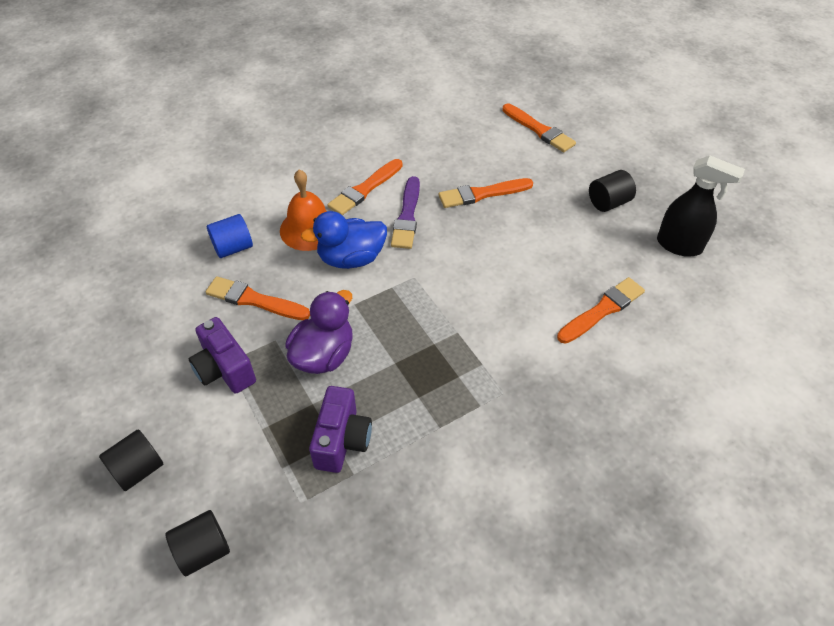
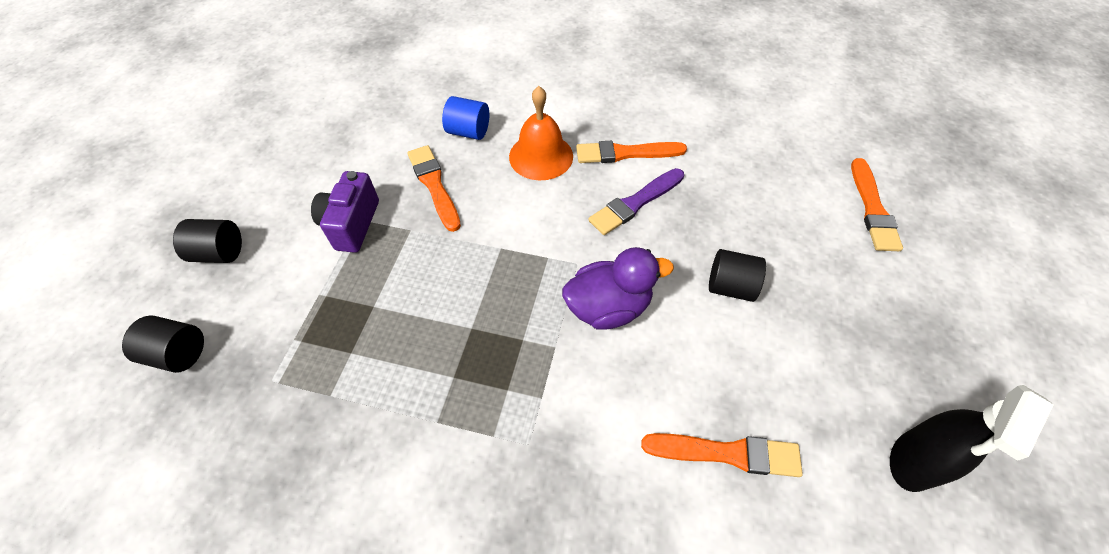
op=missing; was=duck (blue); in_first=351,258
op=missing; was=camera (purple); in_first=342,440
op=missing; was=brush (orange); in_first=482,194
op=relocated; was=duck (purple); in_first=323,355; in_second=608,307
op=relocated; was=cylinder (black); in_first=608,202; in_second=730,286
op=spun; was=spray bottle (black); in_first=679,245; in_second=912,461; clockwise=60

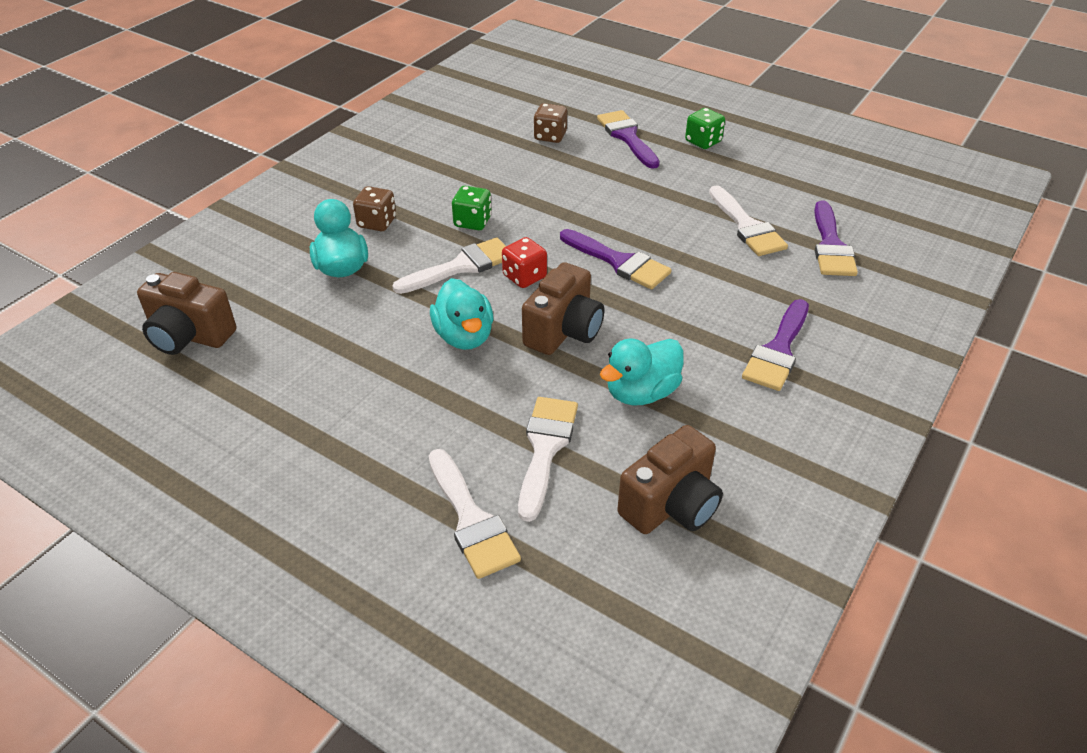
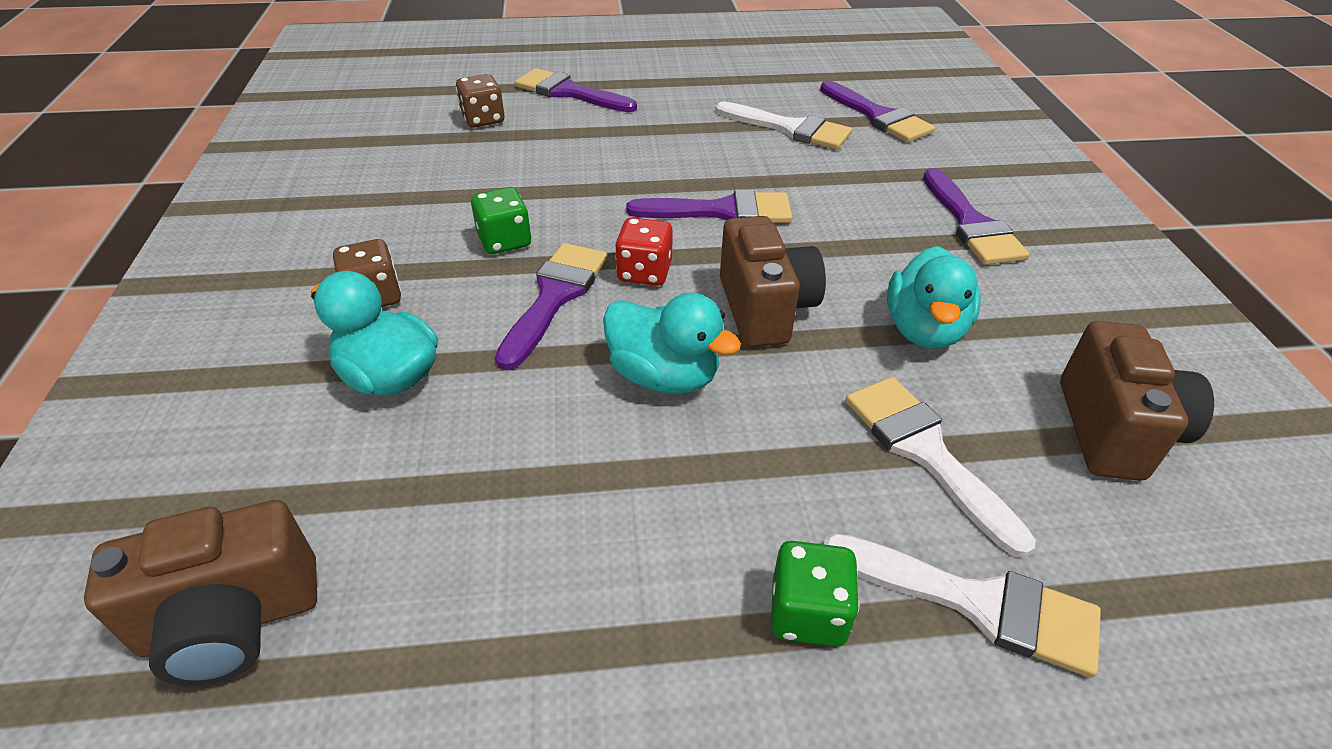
op=relocated; was=dice (green); in_first=703,142; in_second=807,613
op=colour; was=brush (white); now=brush (purple); in_first=461,266; in_second=555,297

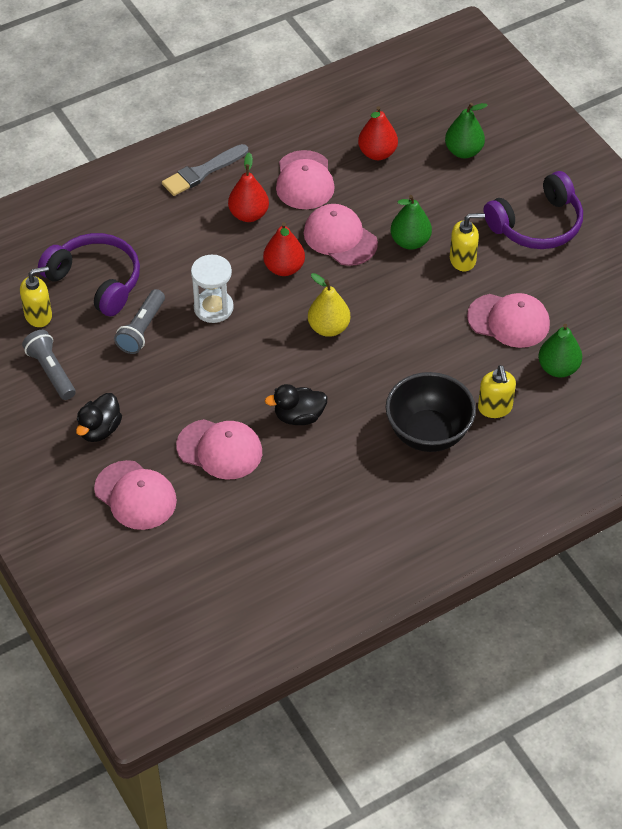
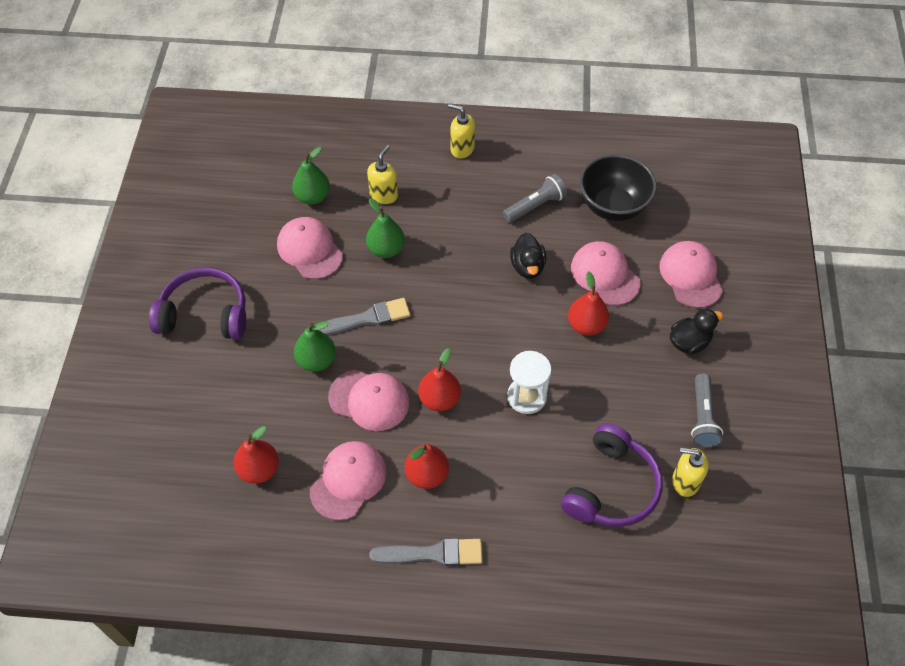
op=missing; was=pear (yellow); in_first=328,328
op=appeared; now=brush (grey); in_second=366,319
op=appeared; now=pear (red); in_second=586,325
op=relocated; was=flashlight (grey); in_first=141,329; in_second=535,206
op=relocated; was=bowl (black); in_first=428,433; in_second=613,206
op=relocated; was=pear (green); in_first=463,151; in_second=386,249
op=relocated; was=soap dispenser (yellow); in_first=463,260; in_second=462,149
op=spun; was=headphones (purple); in_first=96,281; in_second=611,487; clockwise=-135
op=spun; was=duck (black); in_first=299,416; in_second=527,266; clockwise=60
op=spun; was=cap (pink); in_first=340,238; in_second=369,400; clockwise=-60

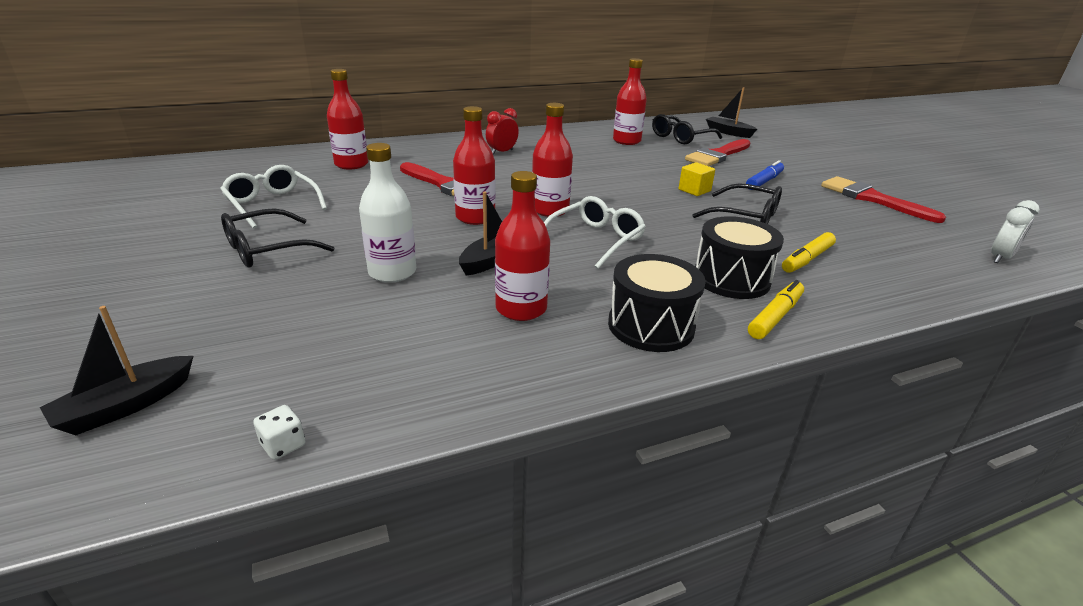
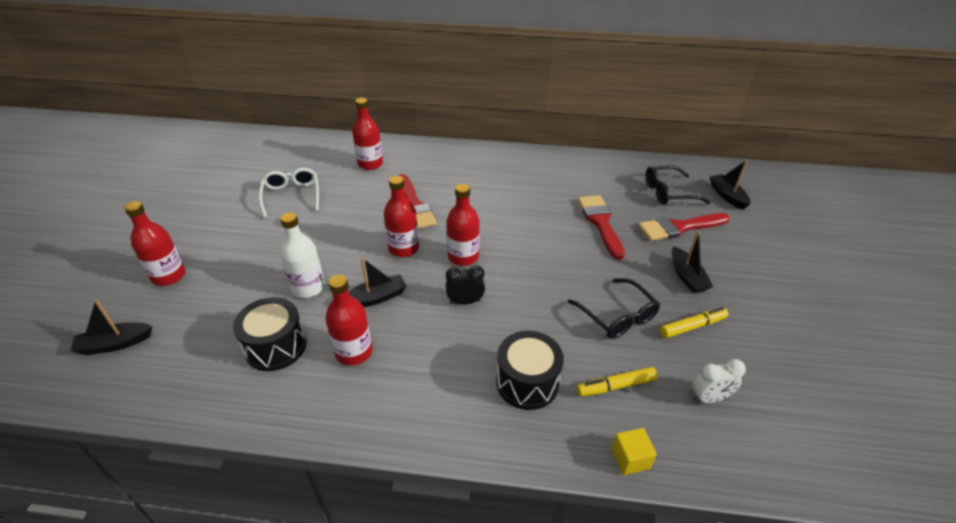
op=missing; was=glasses (black); in_first=268,249
op=missing; was=dice (white); in_first=283,445
op=missing; was=clock (red); in_first=502,152
op=relocated; was=drum (black); in_first=651,326; in_second=276,346
op=relocated; was=bottle (red); in_first=626,141; in_second=169,276
op=relocated; was=cube (yellow); in_first=694,190; in_second=630,458
op=relocated; was=marker (yellow); in_first=775,316; in_second=692,326
op=relocated; was=brush (red); in_first=872,199; in_second=600,222
op=relocated; was=clock (white); in_first=1000,258; in_second=709,398
op=exchanged; was=glasses (white); now=clock (black); in_first=595,240; in_second=465,302
op=exchanged; was=marker (blue); now=boat (black); in_first=764,181; in_second=686,276

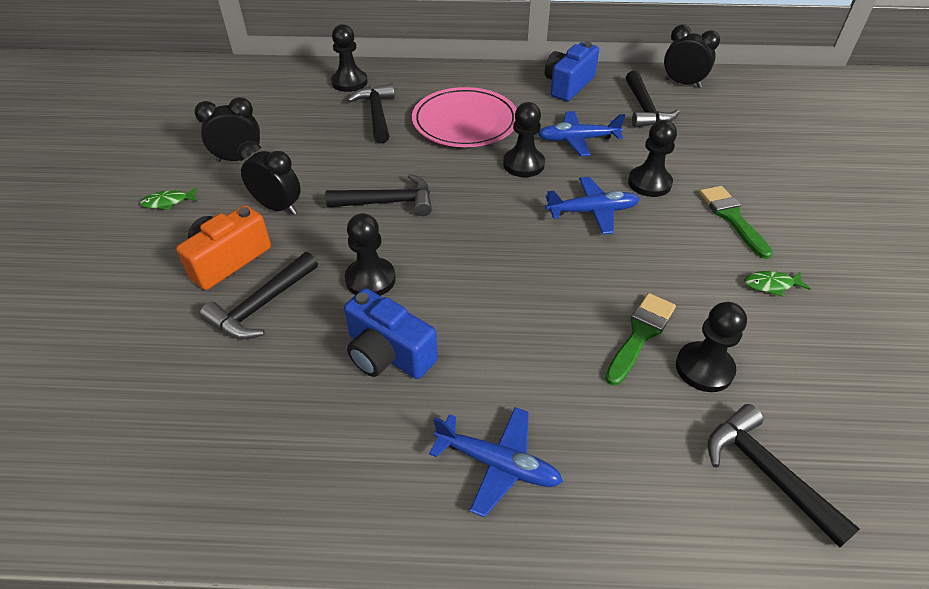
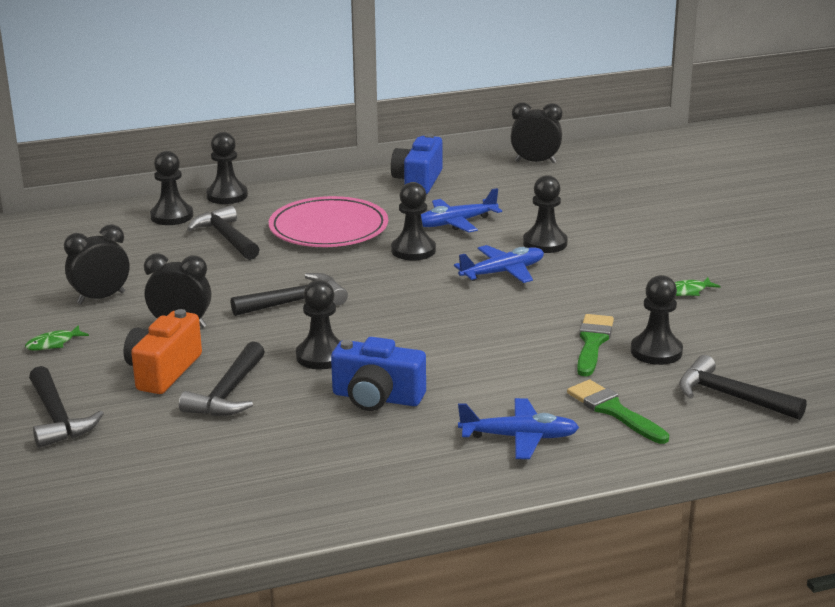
op=appeared; now=pawn (black); in_second=227,196
op=relocated; was=hammer (black); in_first=645,109; in_second=57,418
op=relocated; was=brush (green); in_first=732,218; in_second=613,411

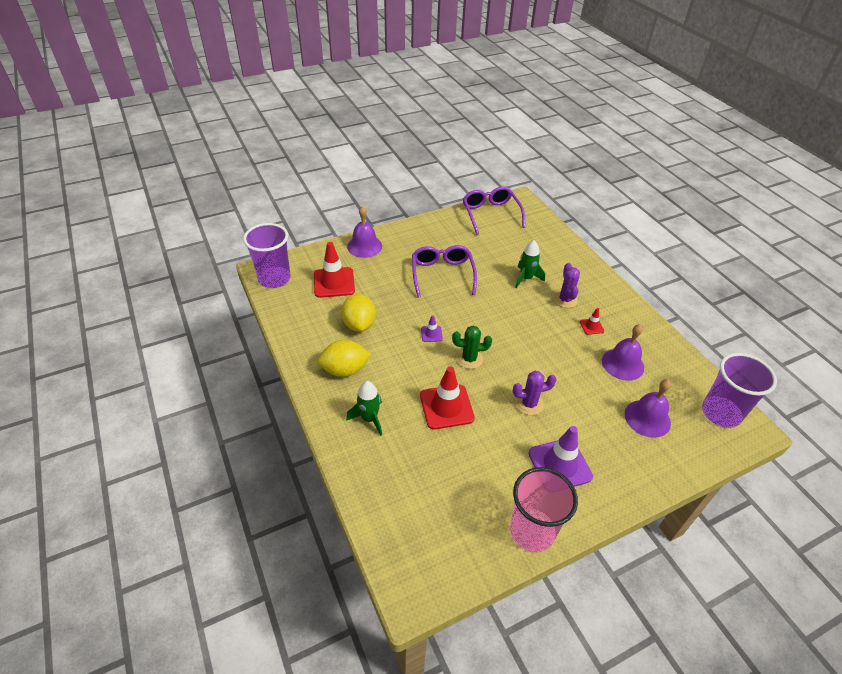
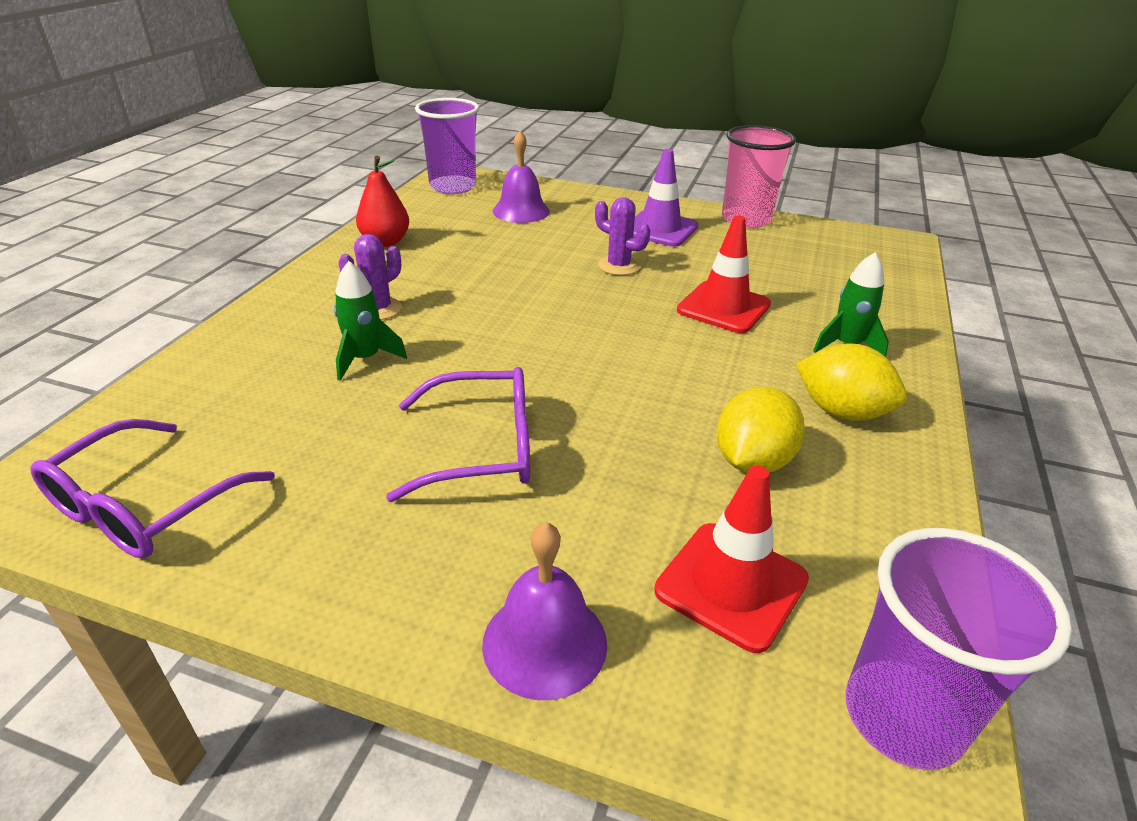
op=missing; was=traffic cone (purple); in_first=431,334
op=missing; was=cactus (green); in_first=469,359
op=missing; was=traffic cone (red); in_first=591,326
op=missing; was=bell (purple); in_first=622,364
op=appeared; now=pear (red); in_second=385,242
op=spun; was=glasses (purple); in_first=442,275; in_second=480,448; clockwise=-135

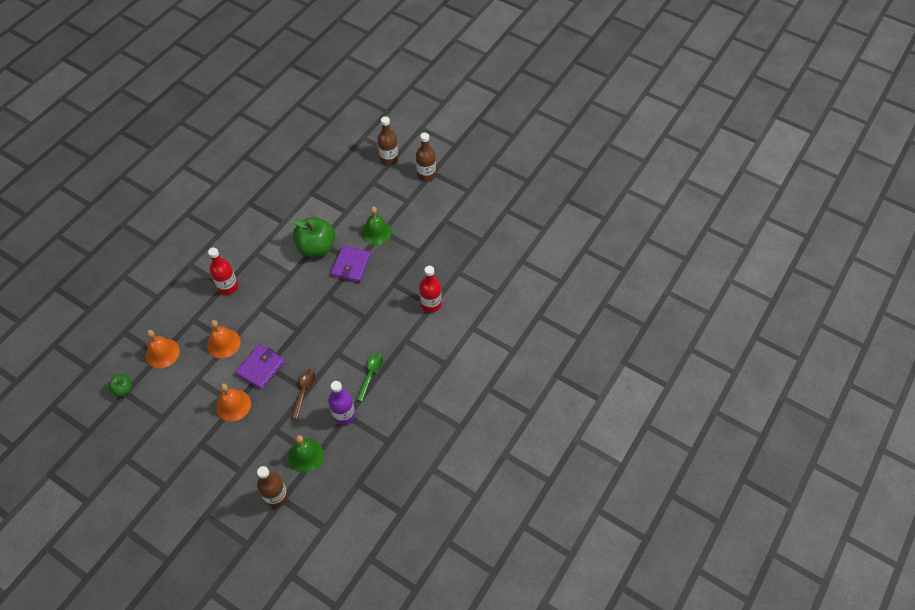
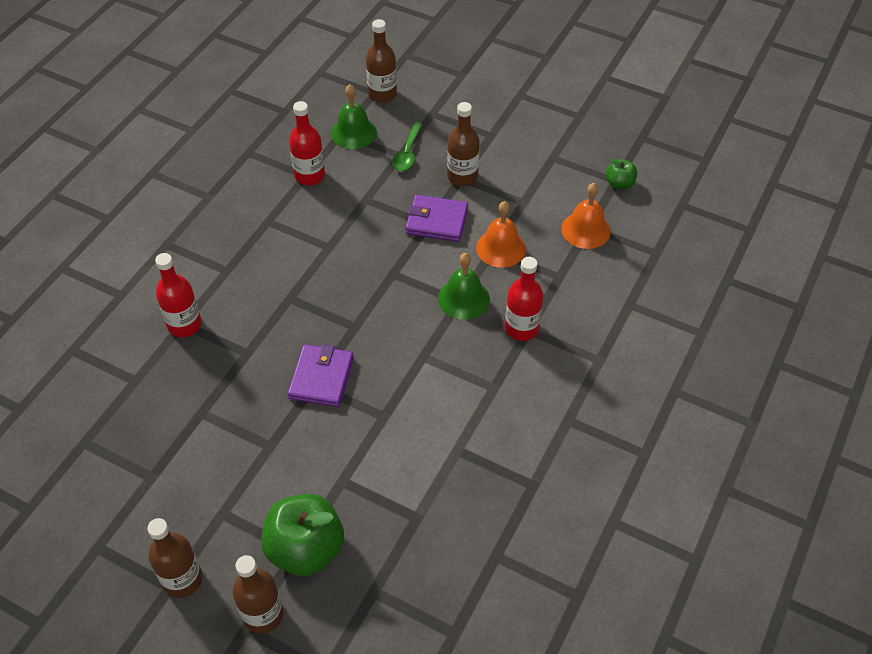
op=missing; was=spoon (brown); in_first=304,391
op=relocated; was=apple (green); in_first=316,247; in_second=305,549
op=relocated; was=spoon (green); in_first=370,374; in_second=407,153
op=relocated; was=bell (green); in_first=376,232; in_second=463,298
op=exchanged; was=bell (orange); now=bottle (brown); in_first=233,405; in_second=462,176
op=colour; was=bottle (purple); now=bottle (red); in_first=344,415; in_second=309,176
op=spun; was=wallet (purple); in_first=261,368; in_second=436,221; clockwise=75

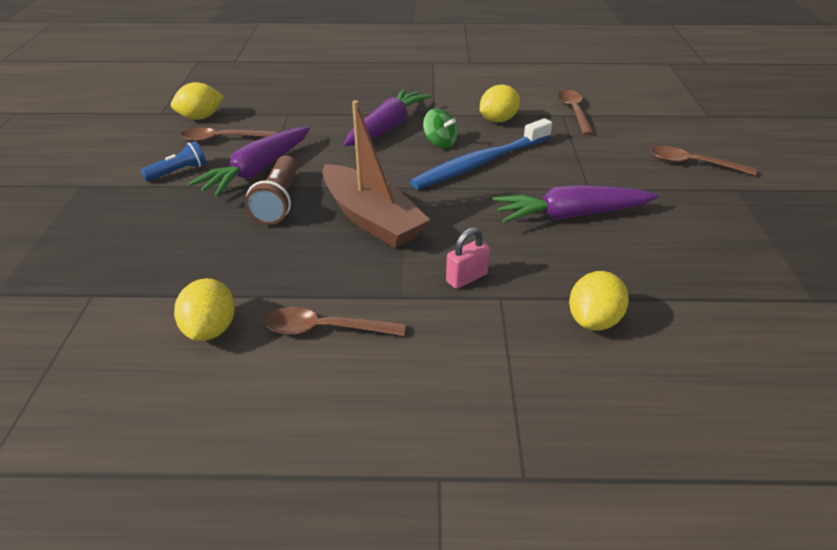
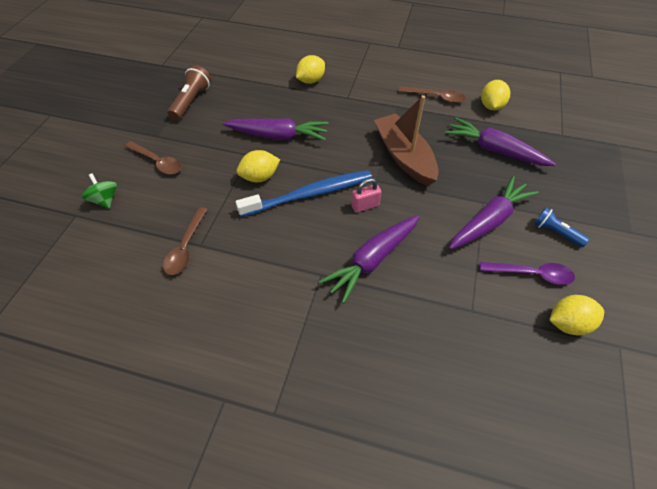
op=appeared; now=carrot (purple); in_second=494,150
op=relocated; was=flashlight (brown); in_first=278,202; in_second=191,101
op=relocated; was=spinning top (green); in_first=440,143; in_second=105,200
op=relocated; was=padlock (pink); in_first=466,278; in_second=365,206
op=relocated; was=lemon (yellow); in_first=498,120; in_second=260,177
op=colour; was=spoon (brown); now=spoon (purple); in_first=222,139; in_second=531,274
op=spun; was=flashlight (blue); in_first=178,172; in_second=555,232; clockwise=60

